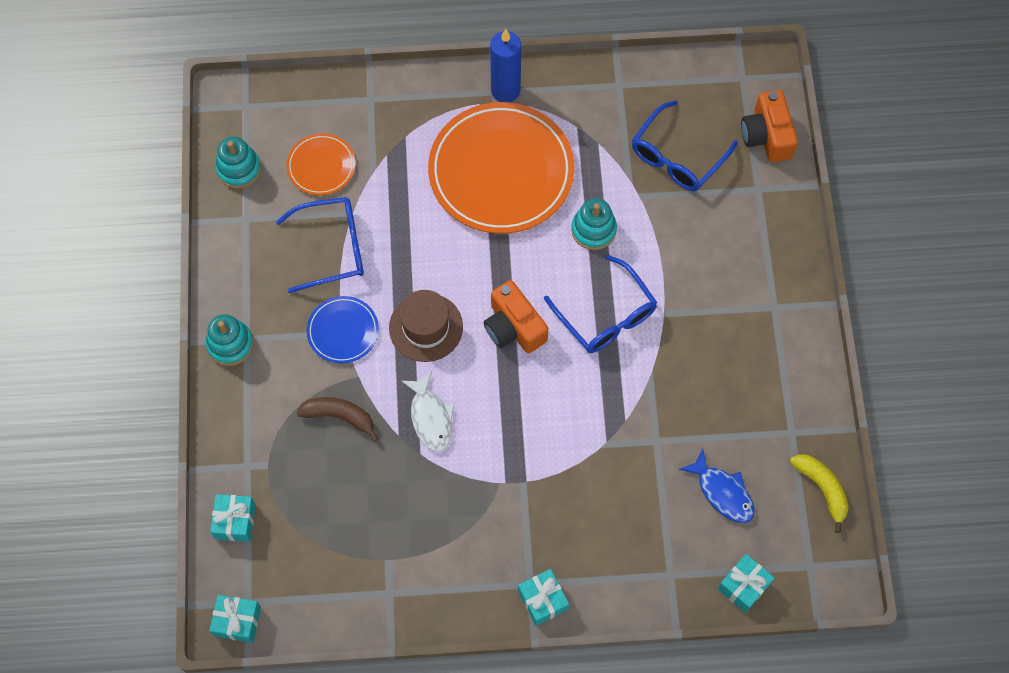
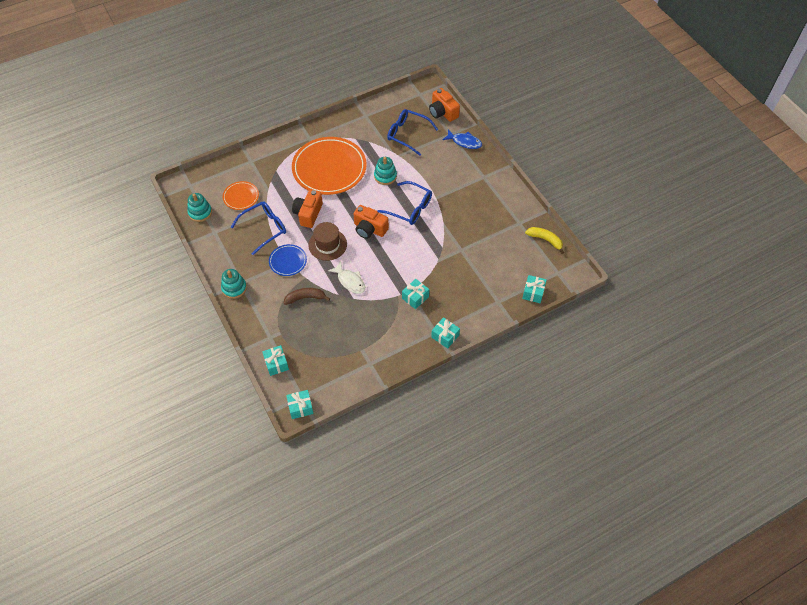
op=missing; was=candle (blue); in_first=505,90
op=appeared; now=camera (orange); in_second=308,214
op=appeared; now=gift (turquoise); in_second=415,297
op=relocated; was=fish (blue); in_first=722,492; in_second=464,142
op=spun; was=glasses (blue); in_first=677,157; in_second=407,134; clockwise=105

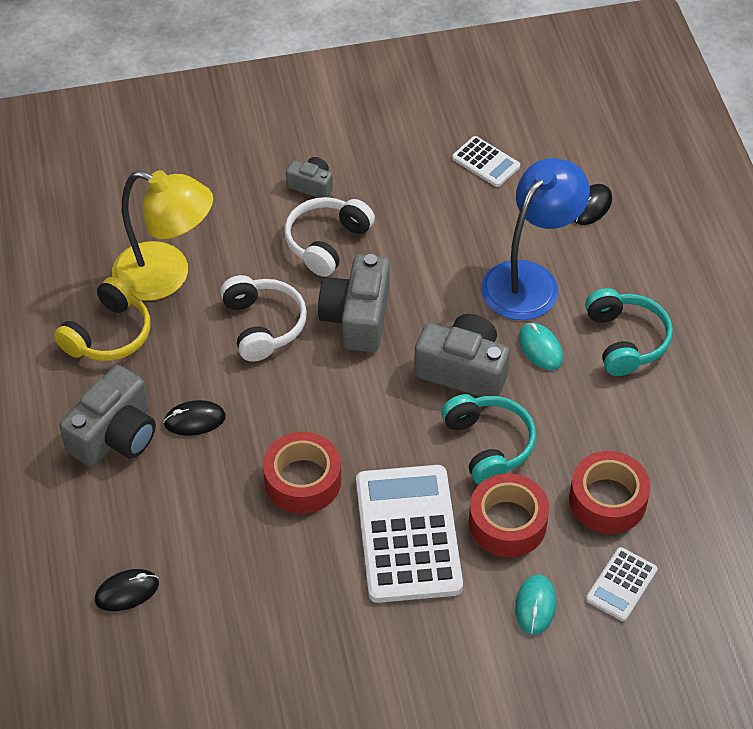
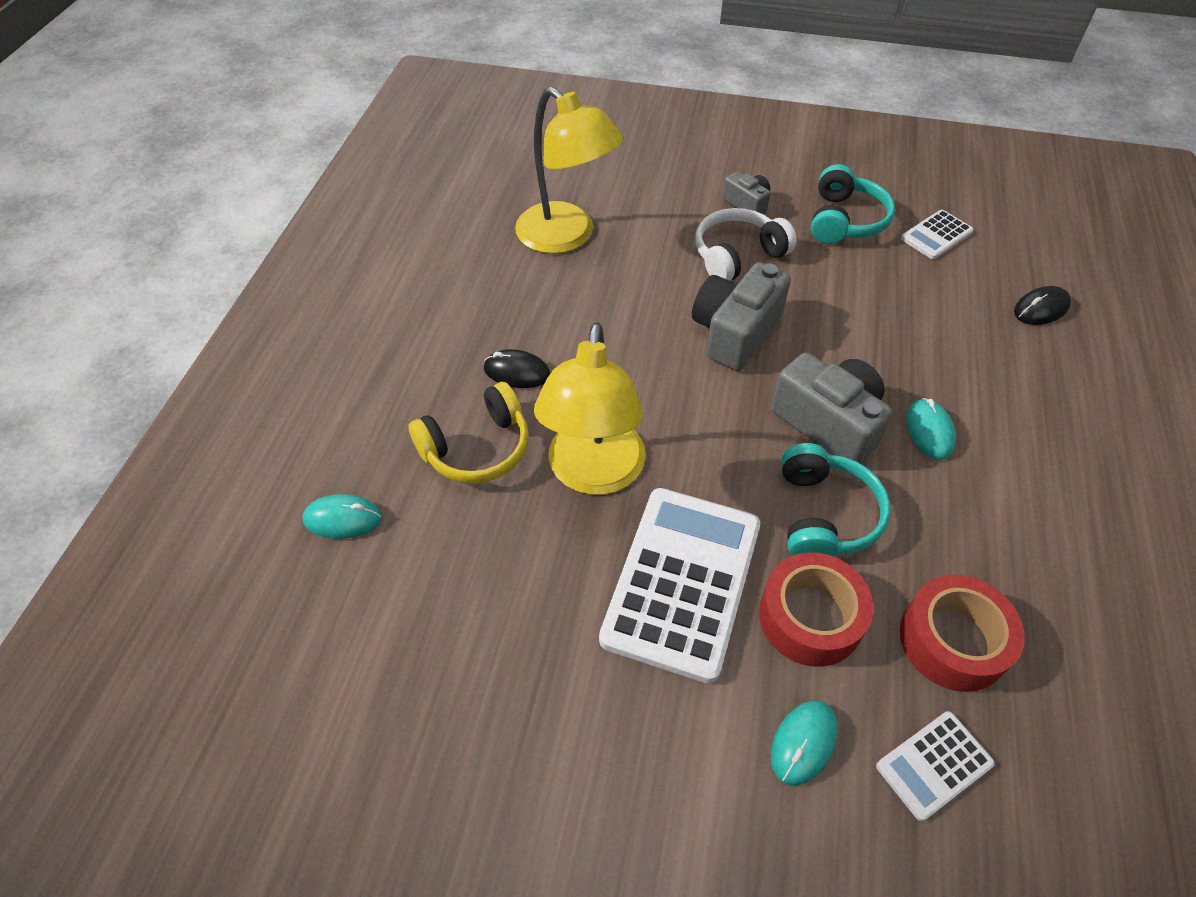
op=missing; was=camera (grey); in_first=115,435
op=missing; was=headphones (white); in_first=263,325
op=missing; was=lamp (blue); in_first=530,280
op=relocated; was=headphones (yellow); in_first=108,334; in_second=477,448
op=relocated; was=headphones (turquoise); in_first=625,340; in_second=845,220
op=exchanged; was=tape (red); now=lamp (yellow); in_first=303,480; in_second=593,474
op=colour; was=mouse (black); now=mouse (turquoise); in_first=127,592; in_second=343,519
op=spun; was=calculator (white); in_first=486,162; in_second=936,235; clockwise=75

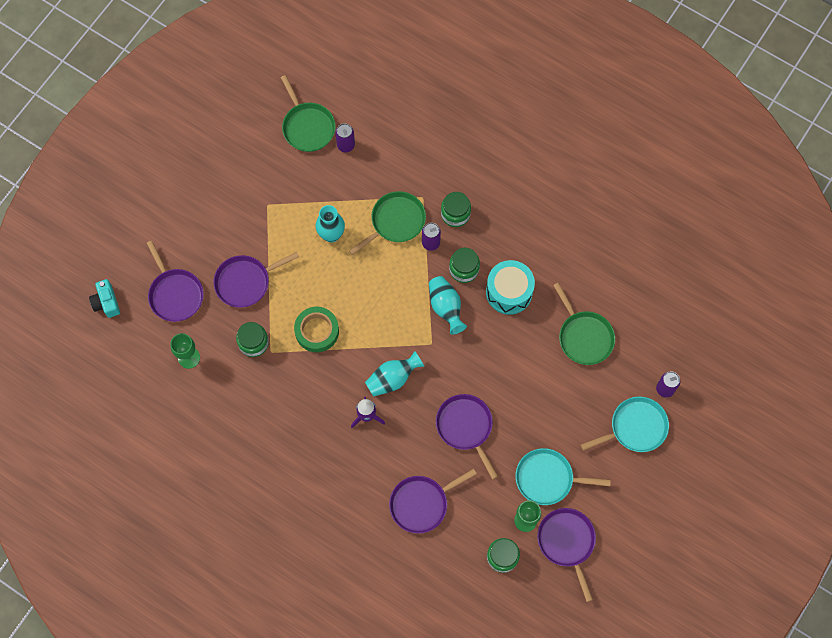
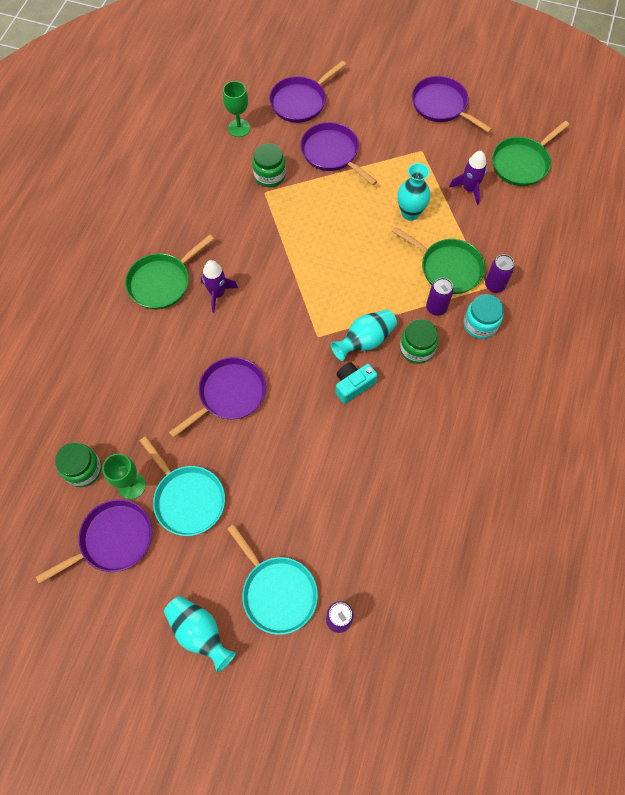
op=missing; was=tape (green); in_first=317,331
op=missing; was=drum (turquoise); in_first=509,292
op=appeared; now=rocket (purple); in_second=469,189
op=relocated; was=camera (turquoise); in_first=106,302; in_second=353,385
op=relocated; was=can (purple); in_first=346,145; in_second=494,285
op=relocated; was=vase (turquoise); in_first=392,379; in_second=200,632
op=relocated; was=pan (purple); in_first=421,503; in_second=441,105
op=relocated; was=pan (green); in_first=584,337; in_second=162,282
op=colour; was=jar (green); now=jar (turquoise); in_first=455,214; in_second=480,324
op=spun; was=pan (turquoise); in_first=547,478; in_second=187,499; clockwise=150

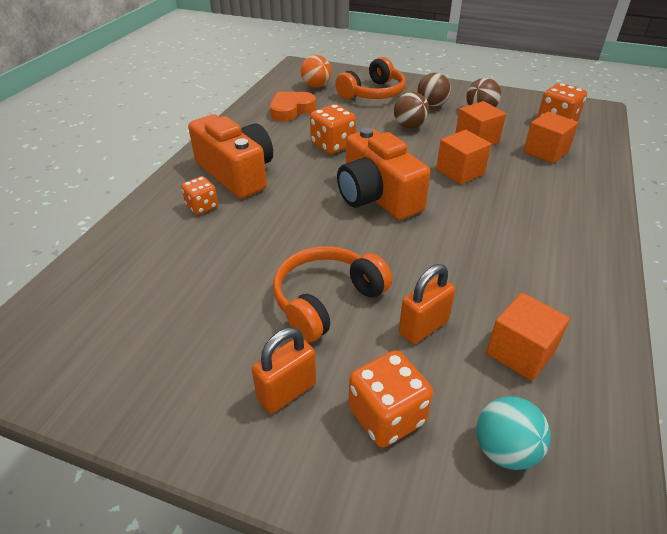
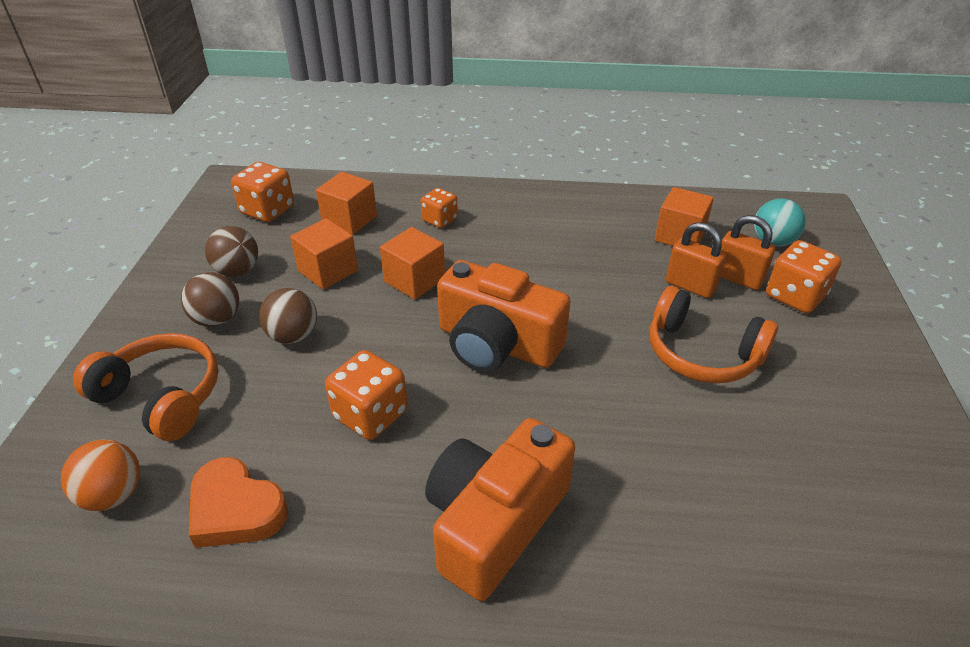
op=relocated; was=dice (orange); in_first=202,206; in_second=439,220
op=relocated; was=padlock (orange); in_first=287,392; in_second=737,278
op=spun; was=camera (orange); in_first=377,196; in_second=497,344; clockwise=75

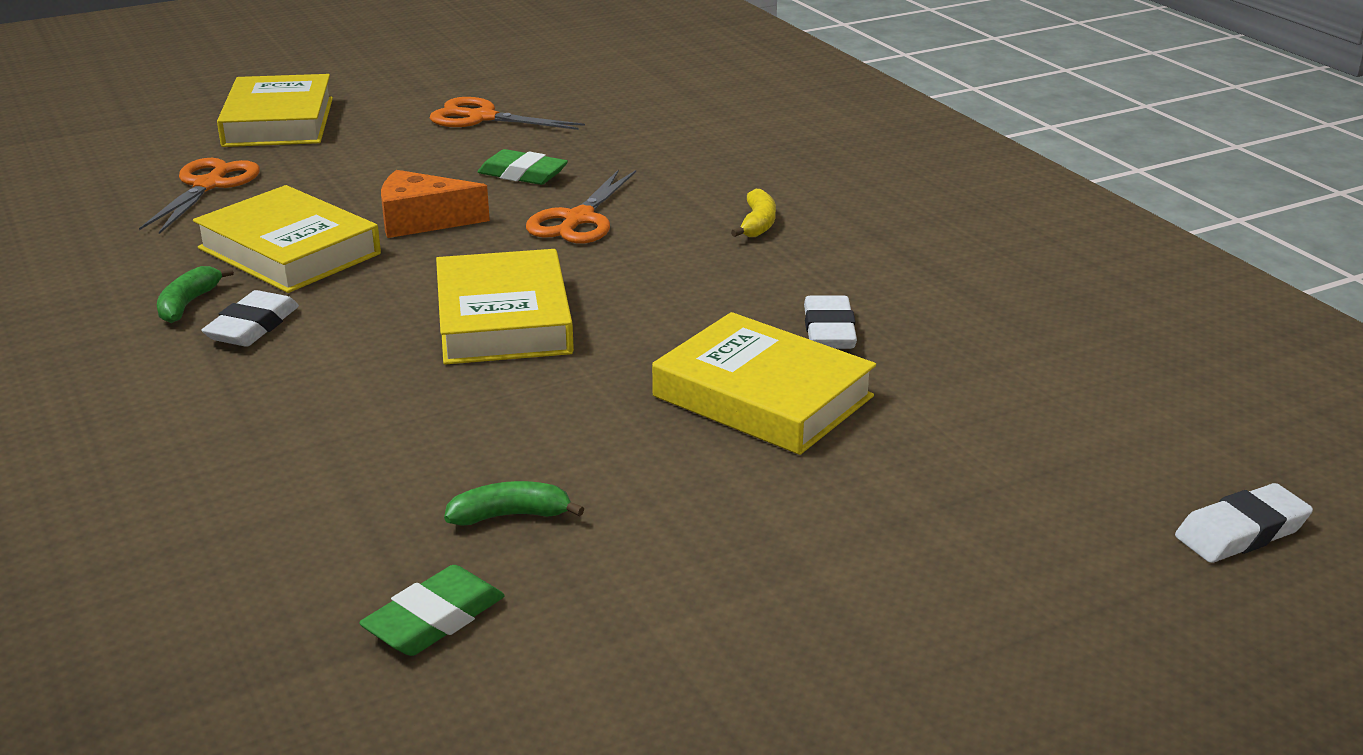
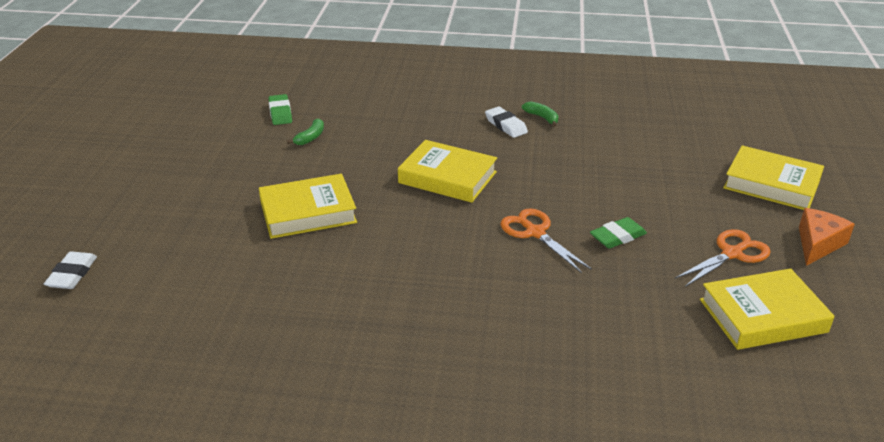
op=missing; was=scissors (orange); in_first=208,186
op=missing; was=banana (yellow); in_first=758,224
op=missing; was=eraser (white); in_first=829,330
op=relocated; was=book (yellow); in_first=289,251; in_second=762,316
op=relocated; was=cheese (orange); in_first=422,221; in_second=818,244

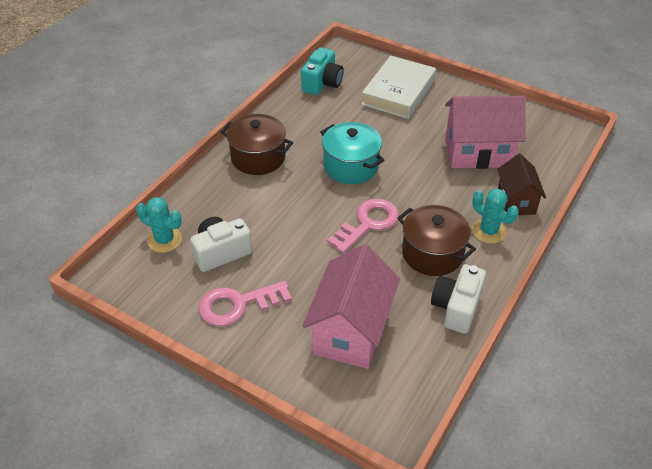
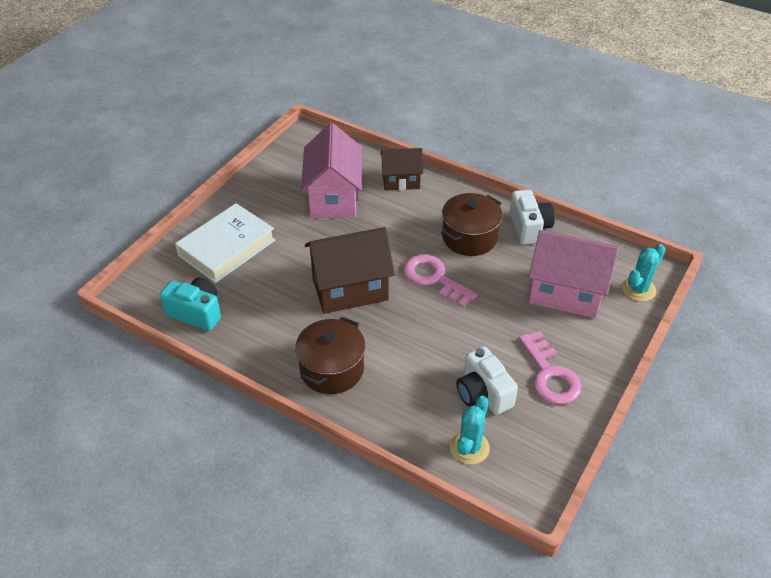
op=relocated; was=cactus (turquoise); in_first=488,231; in_second=638,289
op=exchanged; was=pot (turquoise); now=house (brown); in_first=351,166; in_second=350,289
op=spun; was=book (white); in_first=398,92; in_second=227,248; clockwise=-75
op=spun; was=camera (white); in_first=456,308; in_second=529,227; clockwise=-120

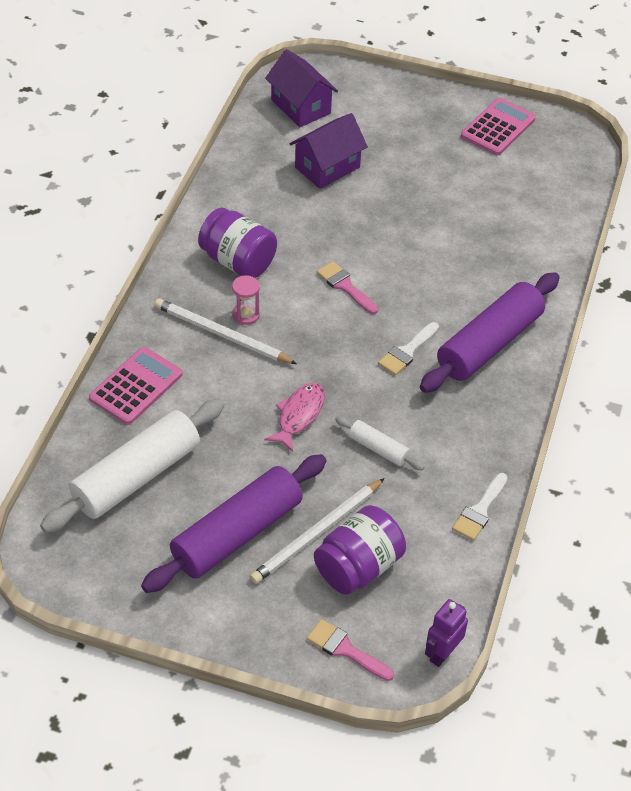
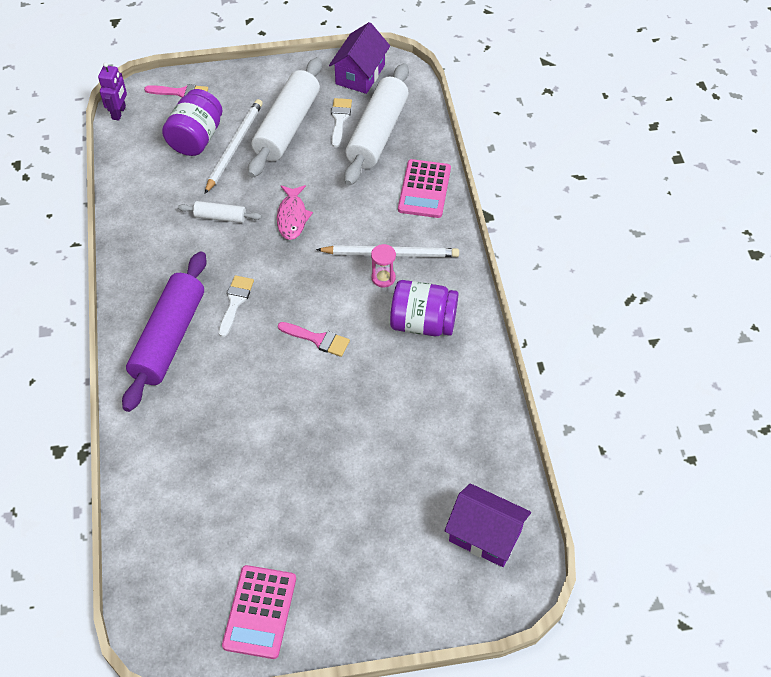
op=relocated; was=house (purple); in_first=327,167; in_second=360,74
op=relocated; was=brush (white); in_first=479,511; in_second=339,119
op=colour; was=rolling pin (purple); now=rolling pin (white); in_first=237,534; in_second=287,126

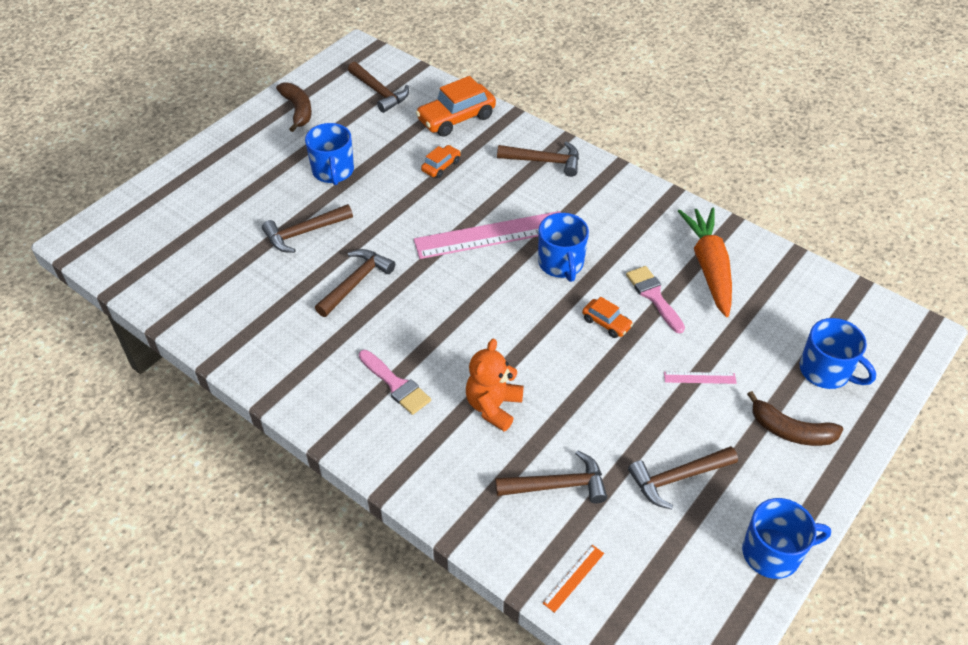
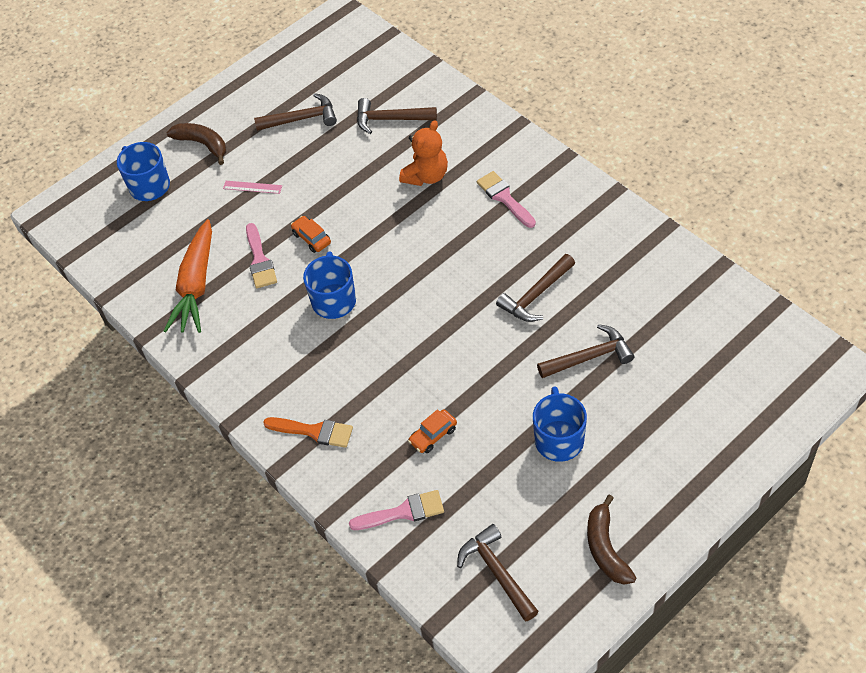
op=missing; was=ruler (pink); in_first=491,235
op=missing; was=ruler (orange); in_first=574,578
op=missing; was=mug (blue); in_first=773,553
op=exchanged; was=car (orange); now=brush (pink); in_first=456,118; in_second=403,512
op=exchanged; was=hammer (brown); now=brush (orange); in_first=544,161; in_second=314,431

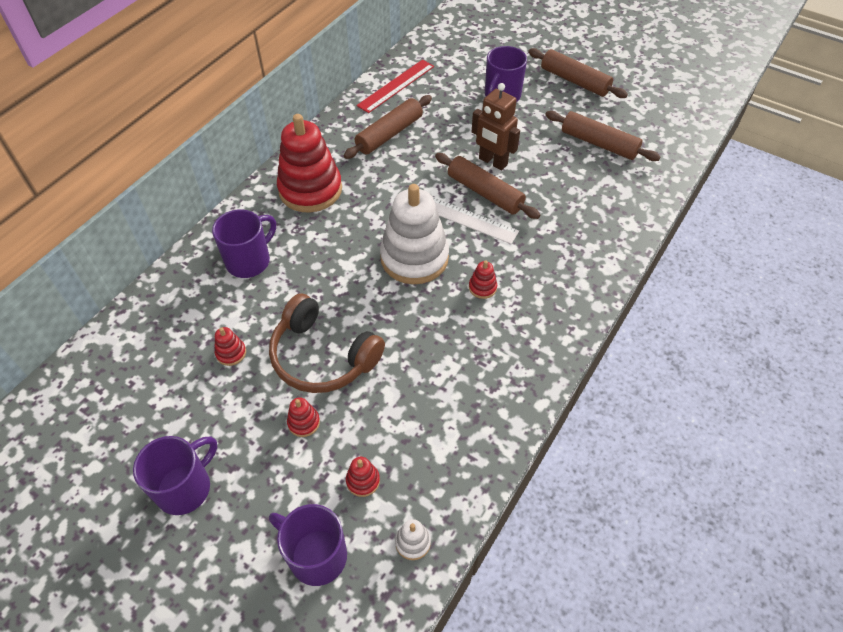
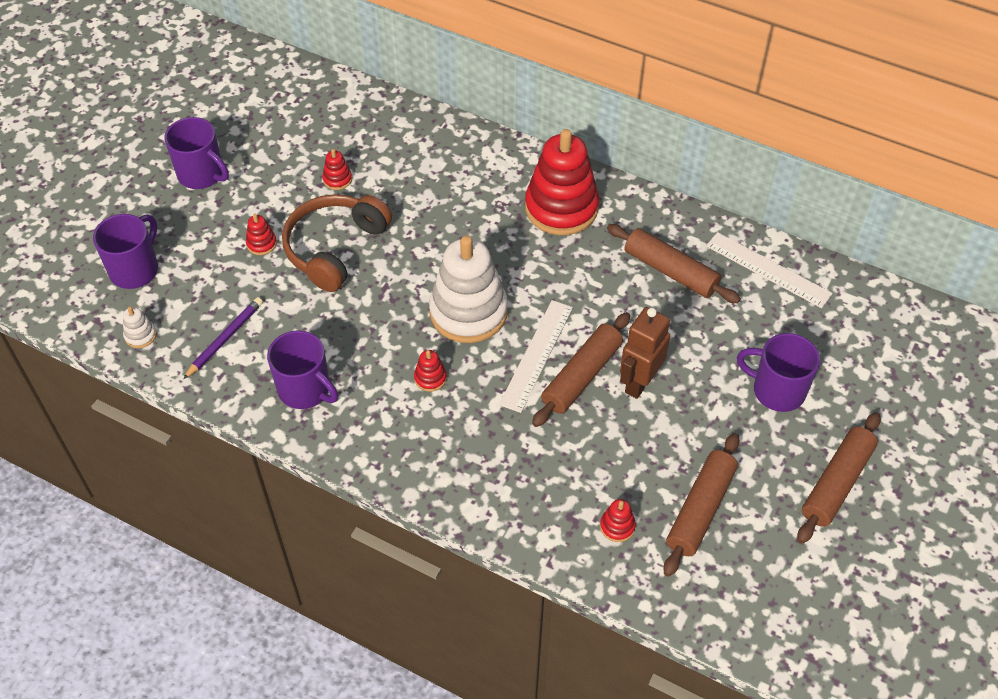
op=appeared; now=pencil (purple); in_second=225,339
op=relocated; was=mug (purple); in_first=249,261; in_second=305,390
op=relocated; was=stacking toy (red); in_first=363,481; in_second=617,526
op=colour; was=ruler (red); now=ruler (white); in_first=396,86; in_second=768,269

